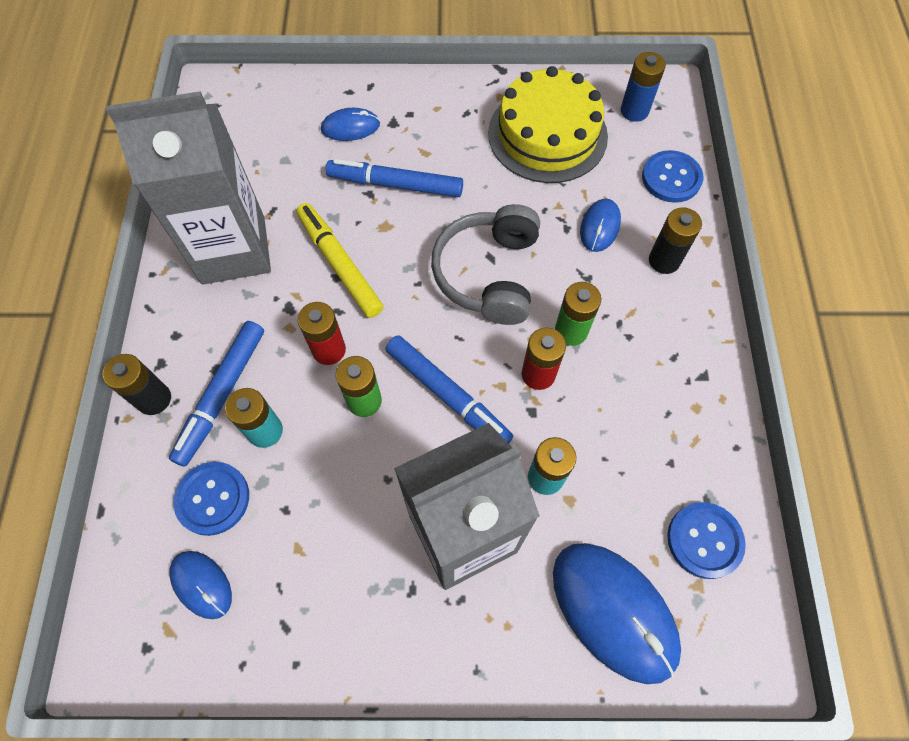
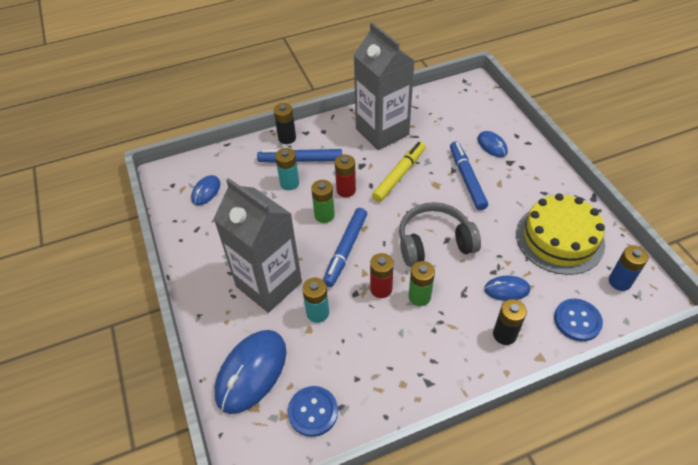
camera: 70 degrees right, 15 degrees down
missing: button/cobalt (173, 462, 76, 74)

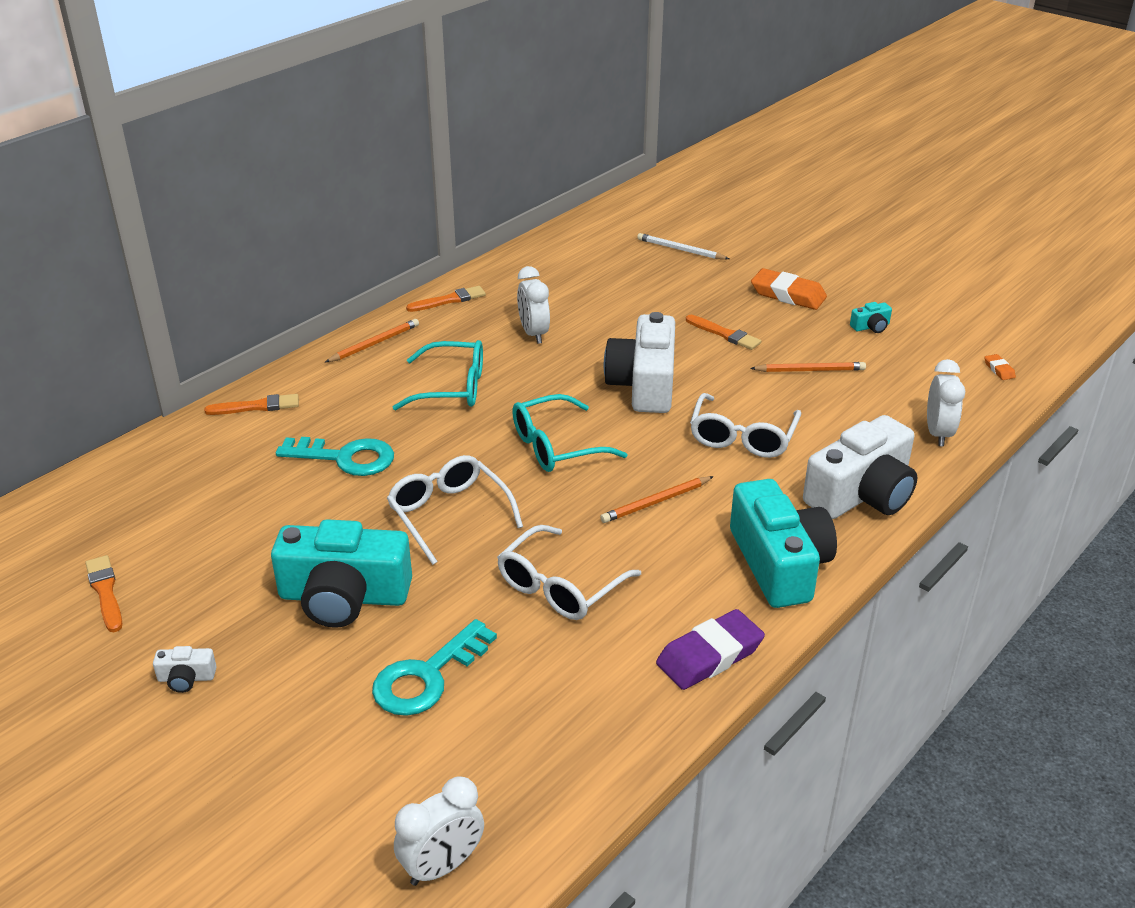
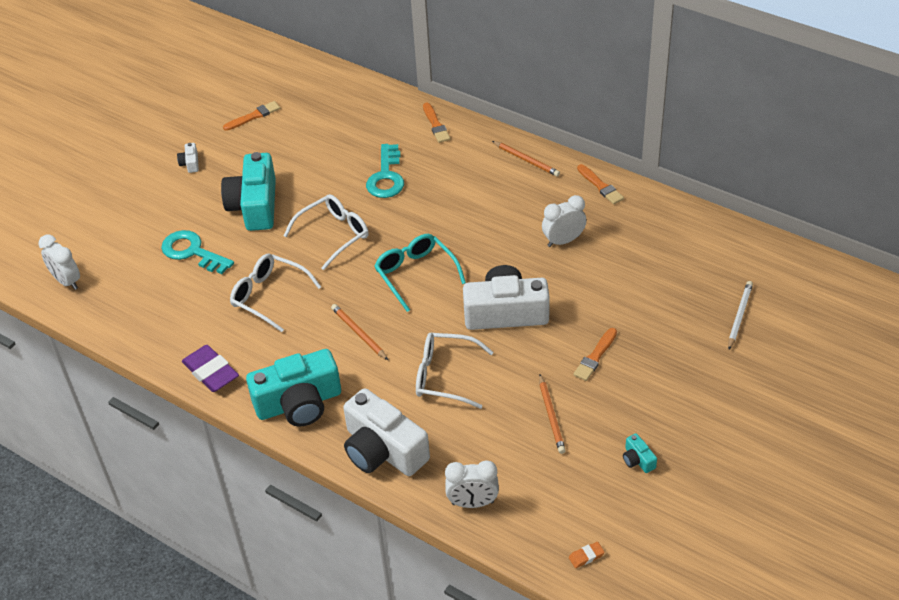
camera: 85 degrees right, 10 degrees up
missing: spectacles/turquoise (392, 340, 91, 70); gum eraser/bright orange (751, 268, 76, 42)

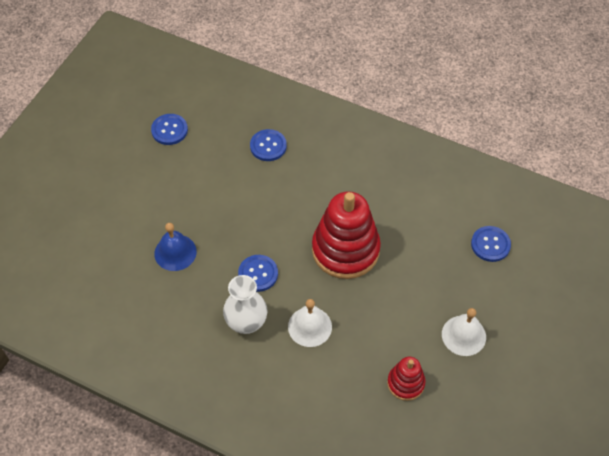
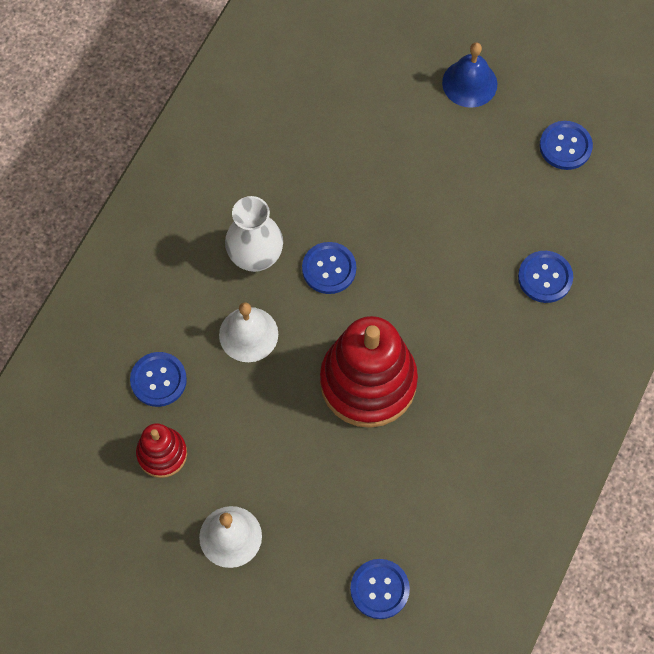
camera: 90 degrees right, 10 degrees up
appeared: button/cobalt (130, 352, 57, 55)
relocated: bell/cobalt (154, 223, 43, 48) to (442, 42, 55, 66)

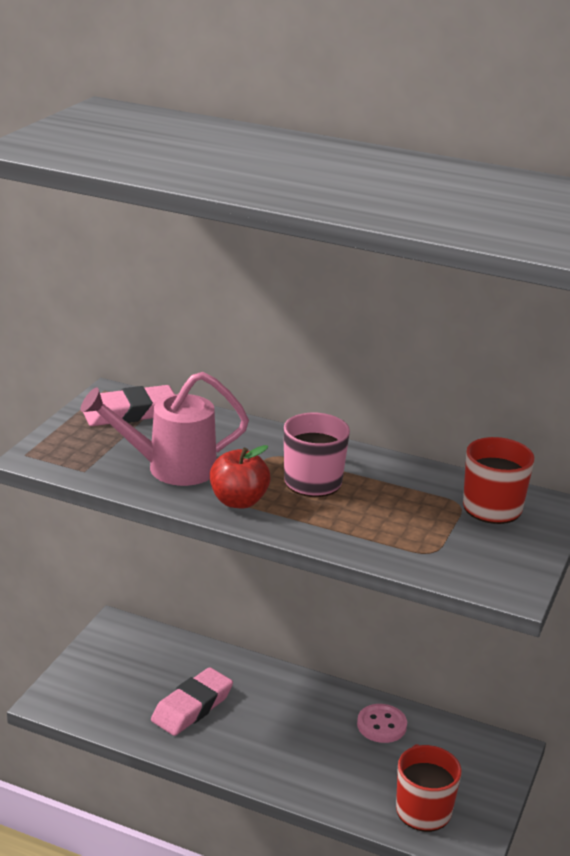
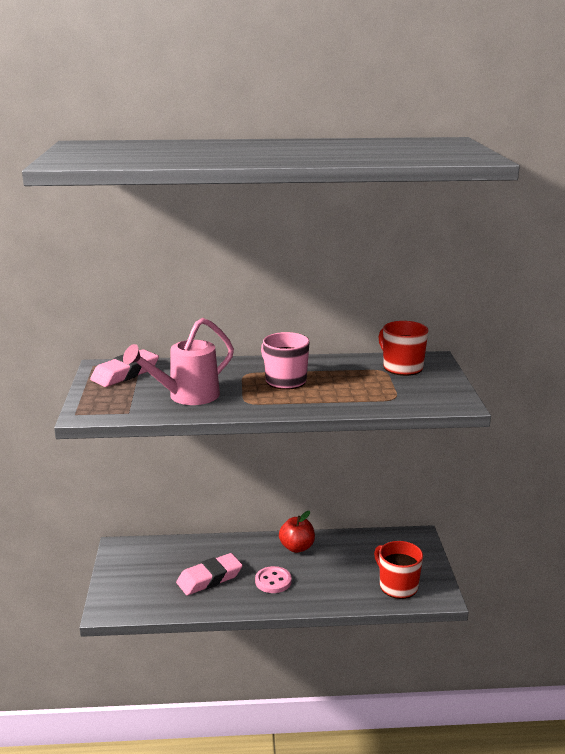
camera: 25 degrees left, 5 degrees down
relocated: toy apple/scarlet (210, 445, 61, 63) to (279, 511, 36, 42); button/rose-pink (357, 704, 50, 39) to (255, 566, 37, 27)
spun: gum eraser/rose-pink (151, 667, 82, 69) = (176, 553, 67, 42) 45 degrees clockwise

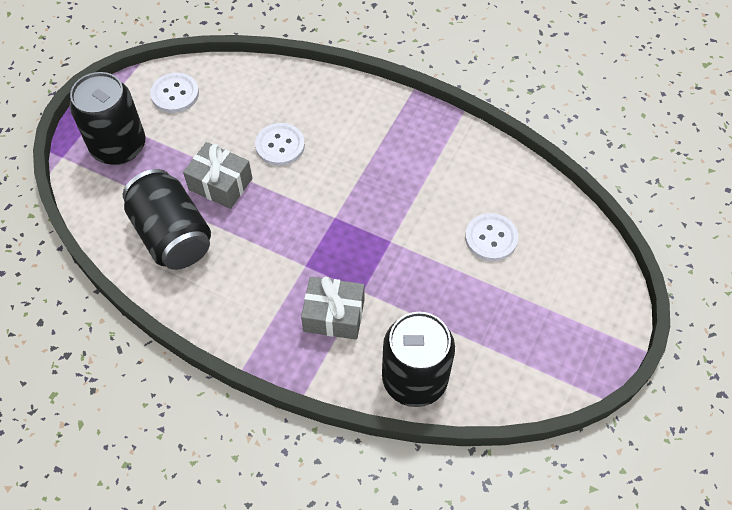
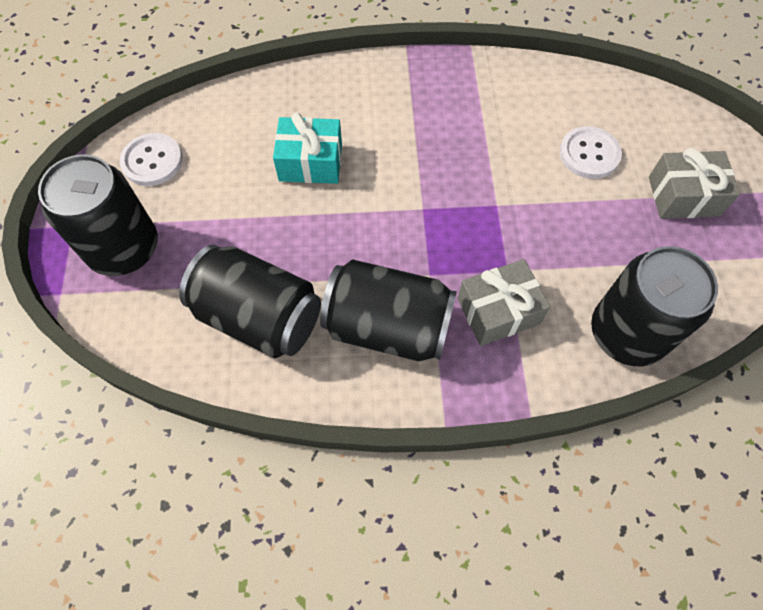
camera: 30 degrees left, 5 degrees up
appeared: tin/black (320, 259, 137, 102)
relocated: wrapped gift/ash-grey (183, 142, 69, 67) to (649, 148, 91, 71)
exchanged: button/white (255, 123, 50, 43) to wrapped gift/turquoise (273, 113, 69, 71)

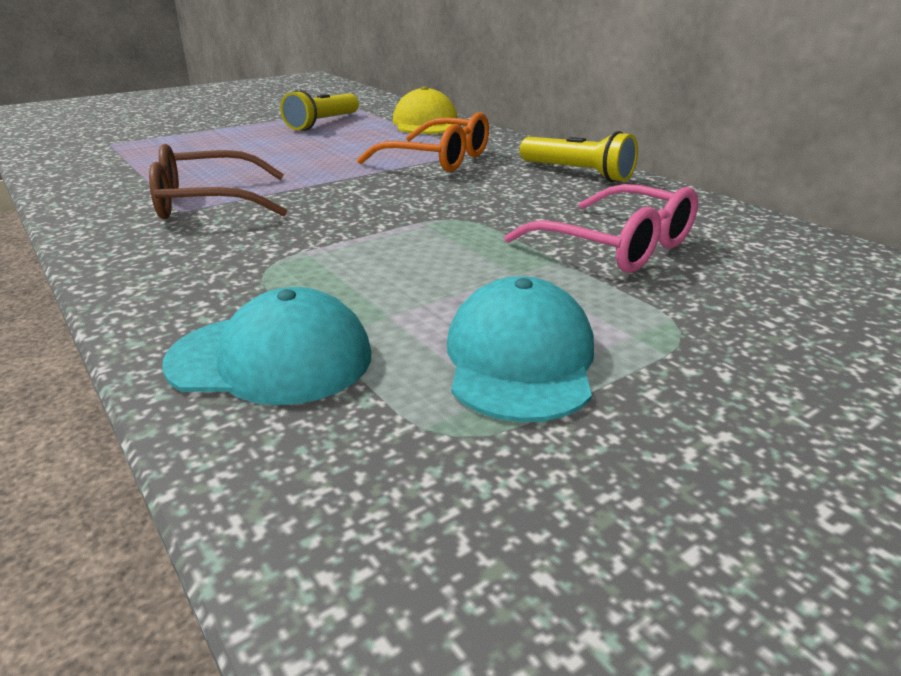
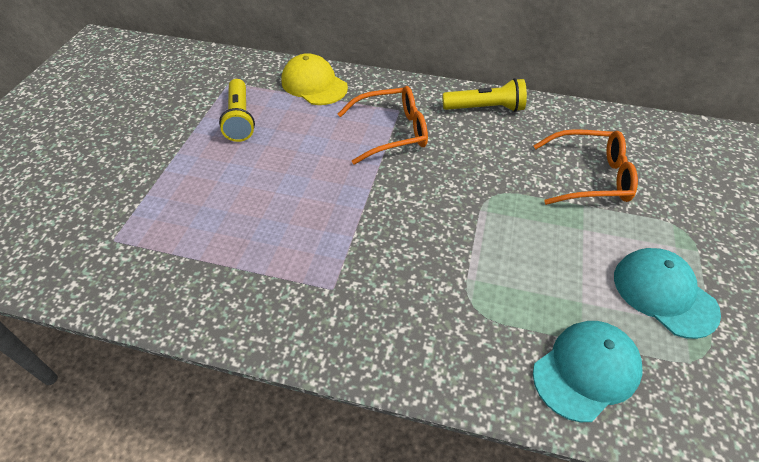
camera: 40 degrees left, 20 degrees up
missing: spectacles/brown (149, 144, 138, 75)
colour: spectacles/rose-pink (504, 184, 194, 89) to spectacles/bright orange (533, 129, 105, 76)

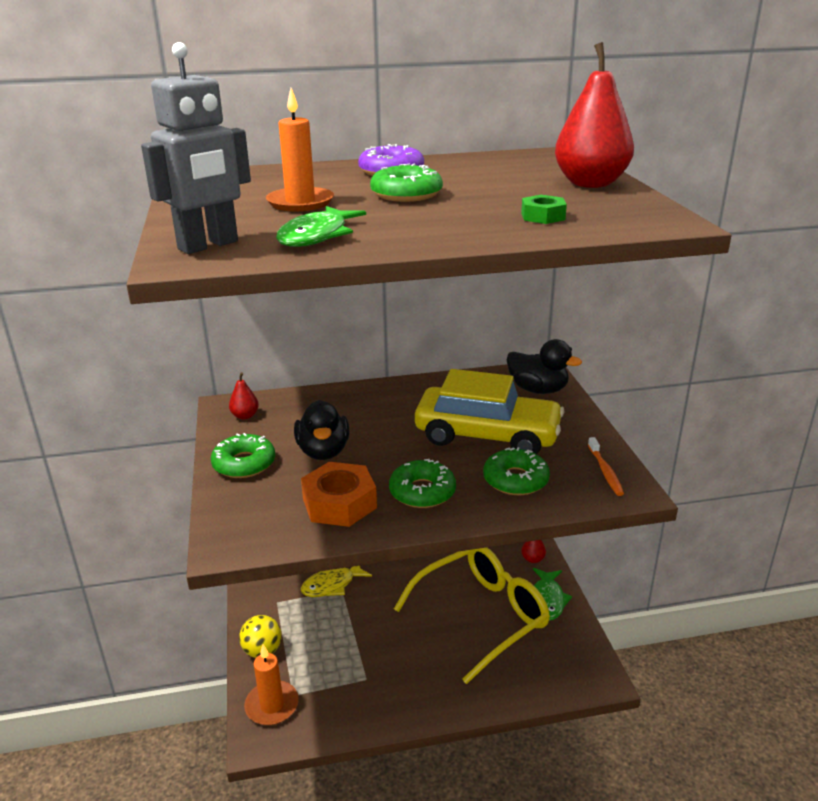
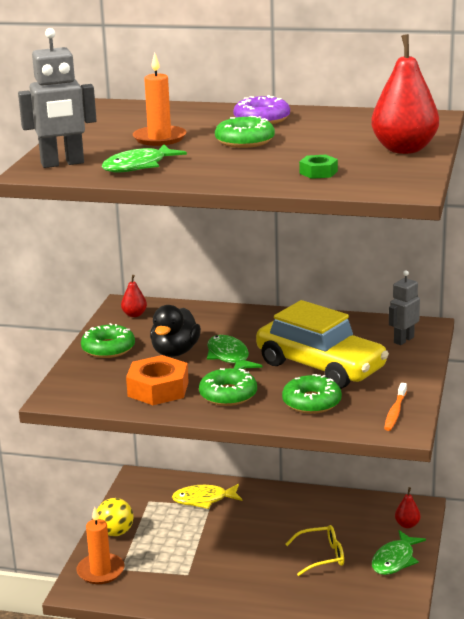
camera: 25 degrees right, 5 degrees down
appeared: toy fish/green (207, 335, 55, 34)
exchanged: rubber duck/black (507, 339, 75, 55) to toy robot/ash-grey (389, 270, 31, 75)
size: spectacles/yellow (394, 548, 156, 136) = (286, 525, 58, 51) x0.46

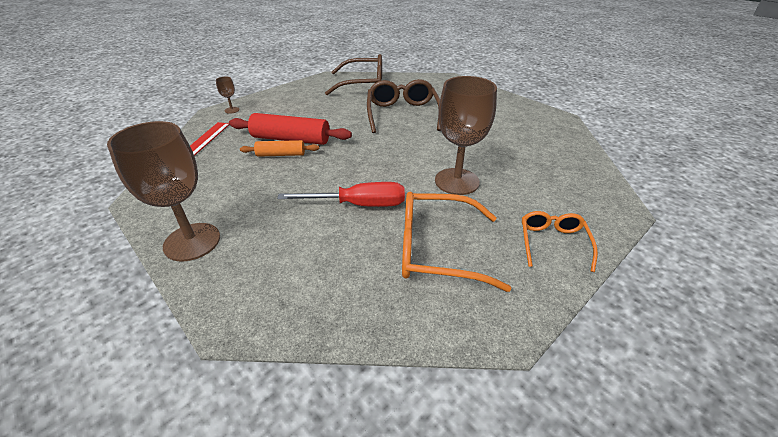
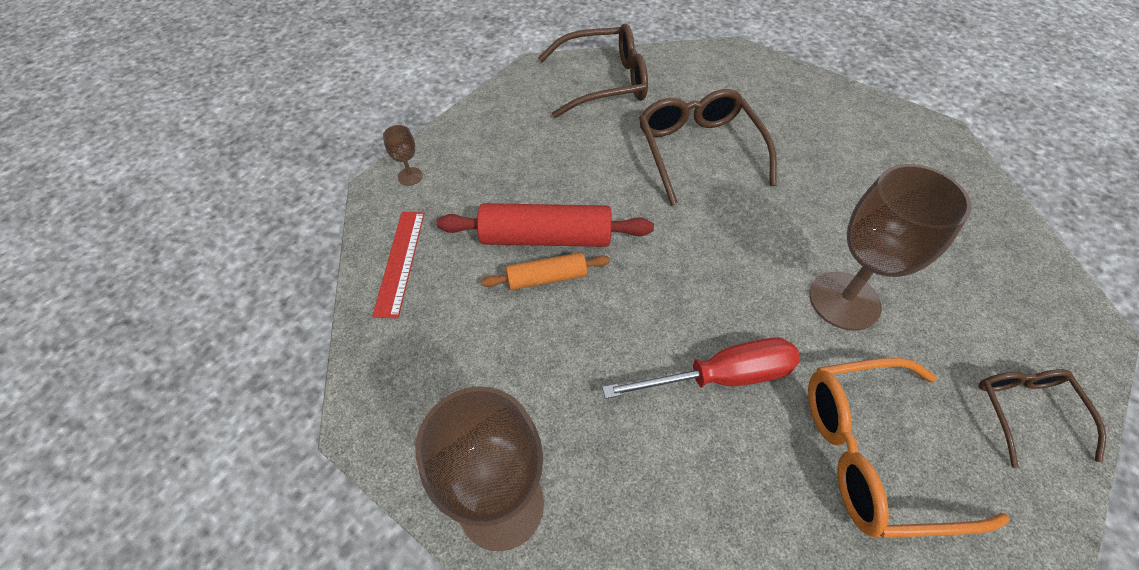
camera: 10 degrees left, 15 degrees up
colour: spectacles/bright orange (522, 211, 76, 61) to spectacles/brown (979, 369, 127, 99)

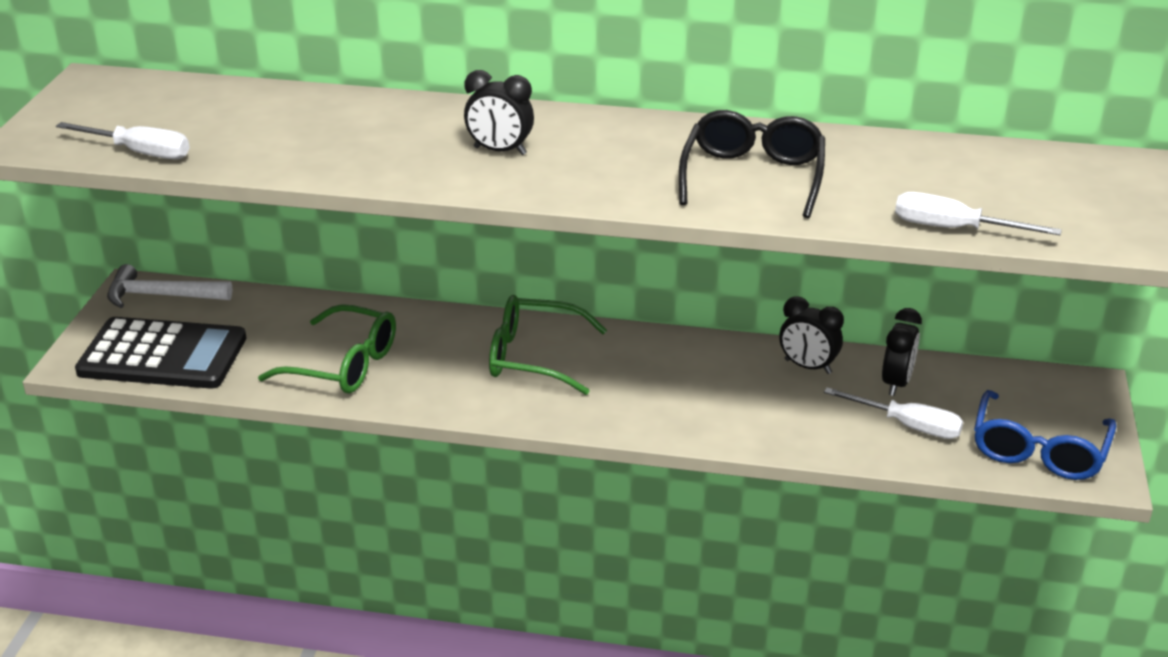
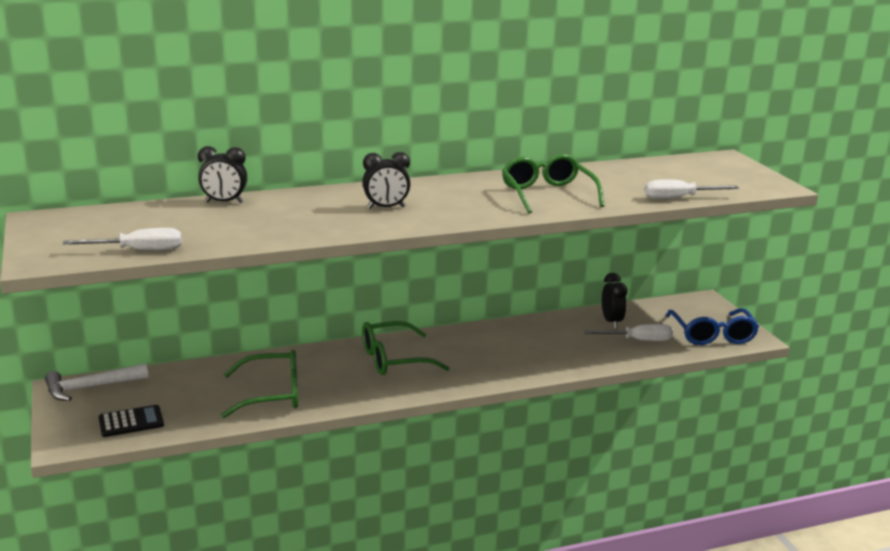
camera: 30 degrees left, 10 degrees down
relocated: alarm clock/black (779, 296, 65, 78) to (198, 146, 49, 57)
colour: spectacles/black (679, 110, 146, 108) to spectacles/green (502, 154, 103, 60)
size: adding machine/black (75, 317, 171, 72) = (99, 405, 65, 32) x0.51

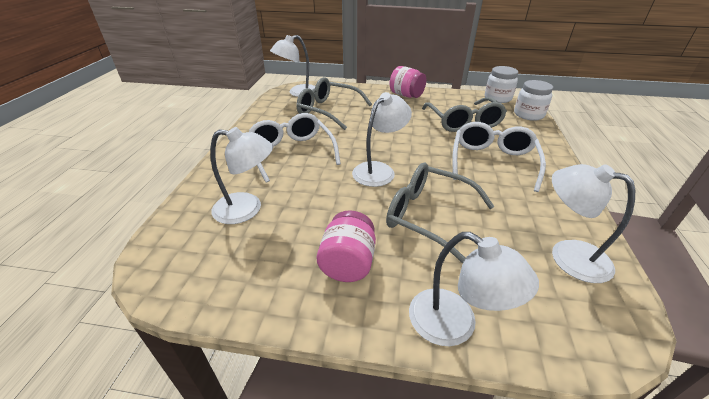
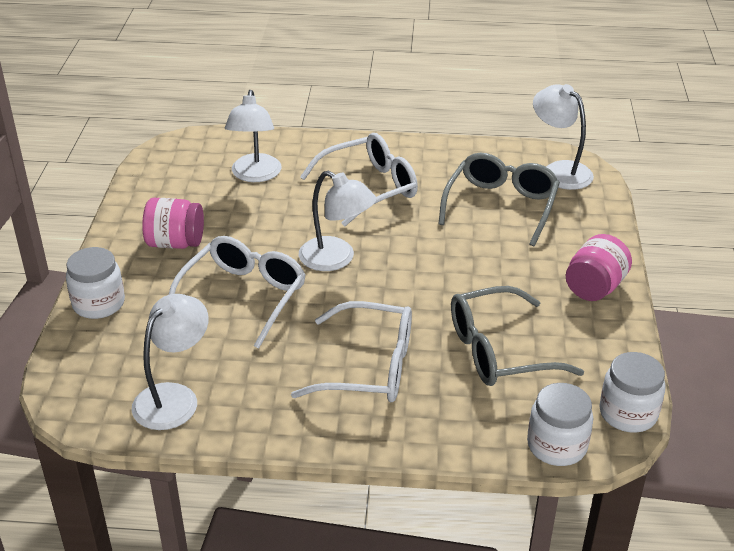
camera: 85 degrees right, 0 degrees up
exchanged: lamp/white (409, 232, 130, 114) to preserve jar/white (66, 247, 59, 72)
colour: spectacles/ash-grey (386, 163, 109, 100) to spectacles/white (168, 236, 138, 112)

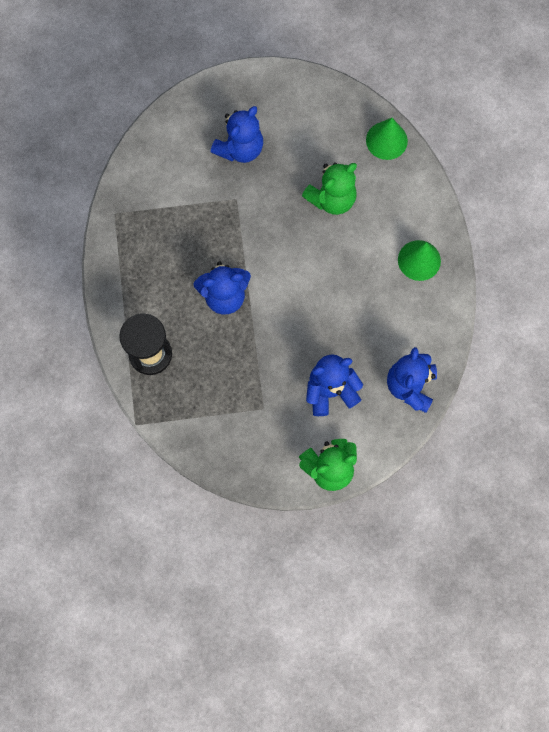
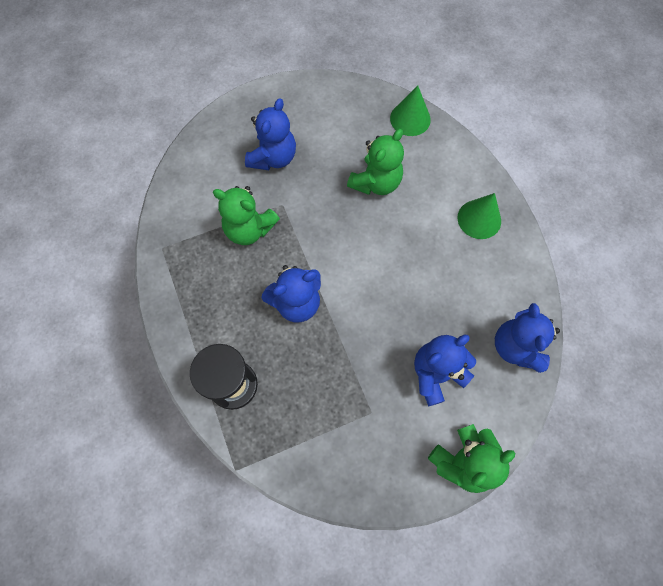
camera: 15 degrees left, 5 degrees down
appeared: stuffed bear/green (213, 186, 67, 59)

